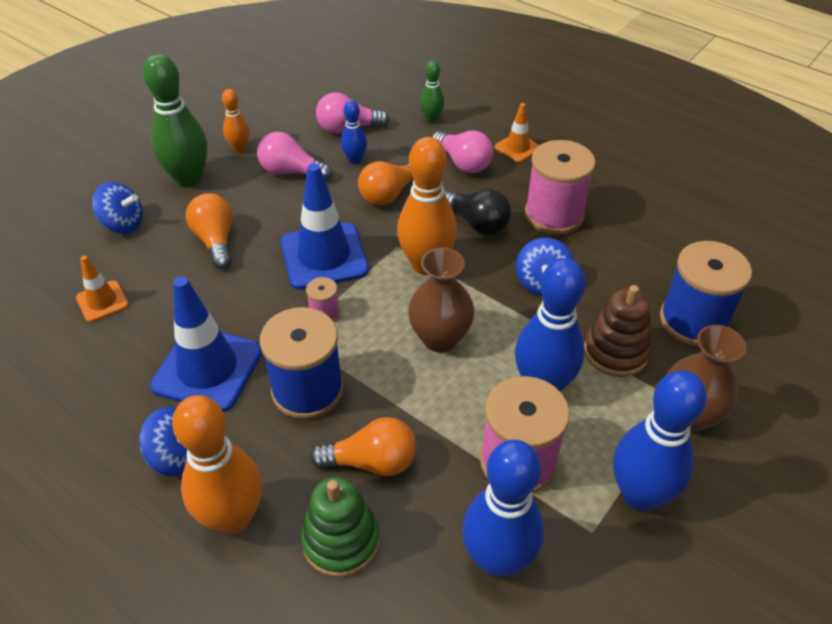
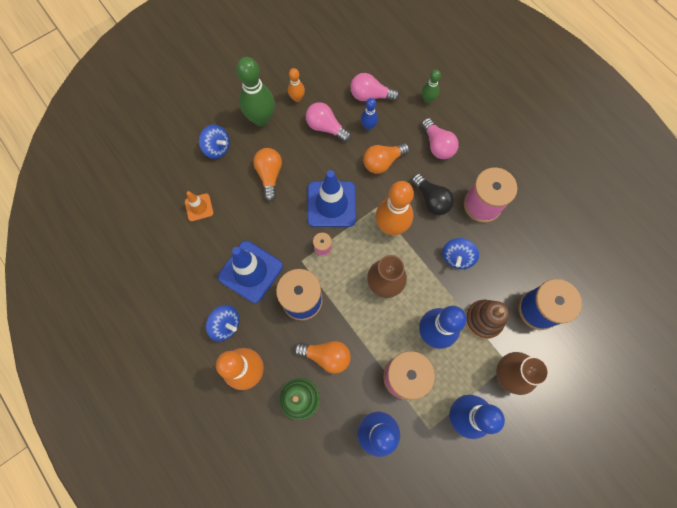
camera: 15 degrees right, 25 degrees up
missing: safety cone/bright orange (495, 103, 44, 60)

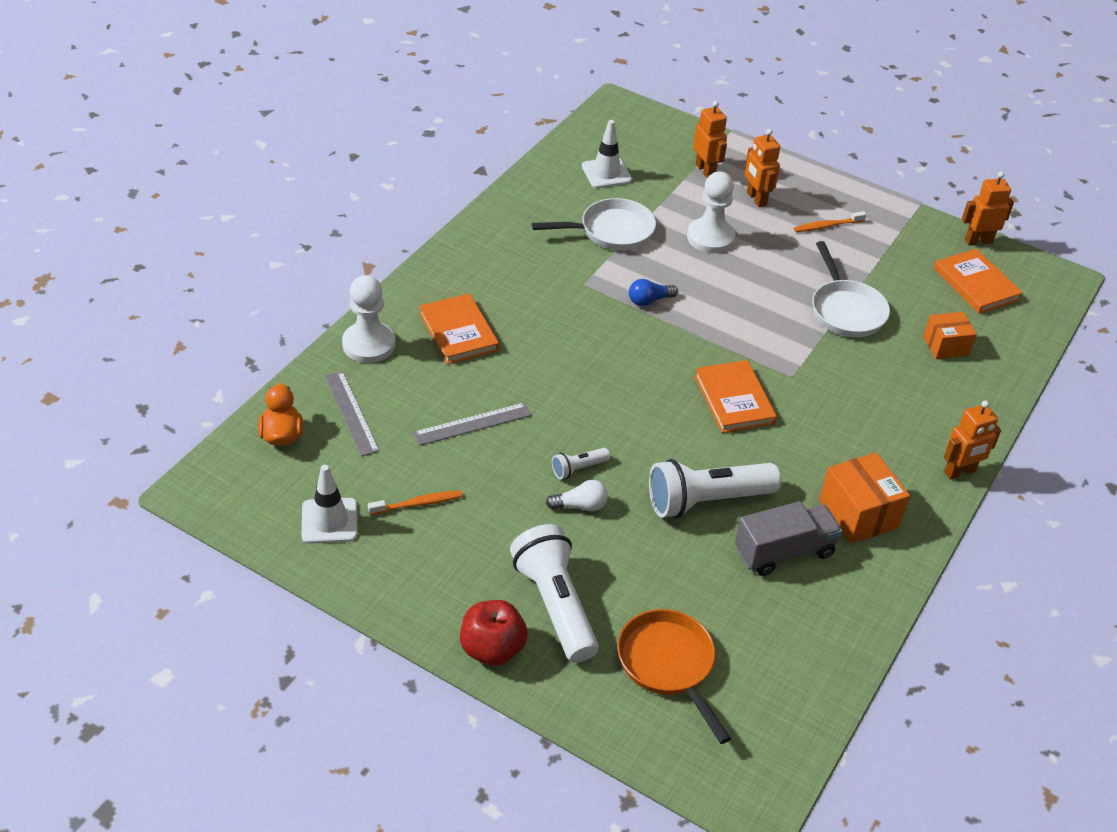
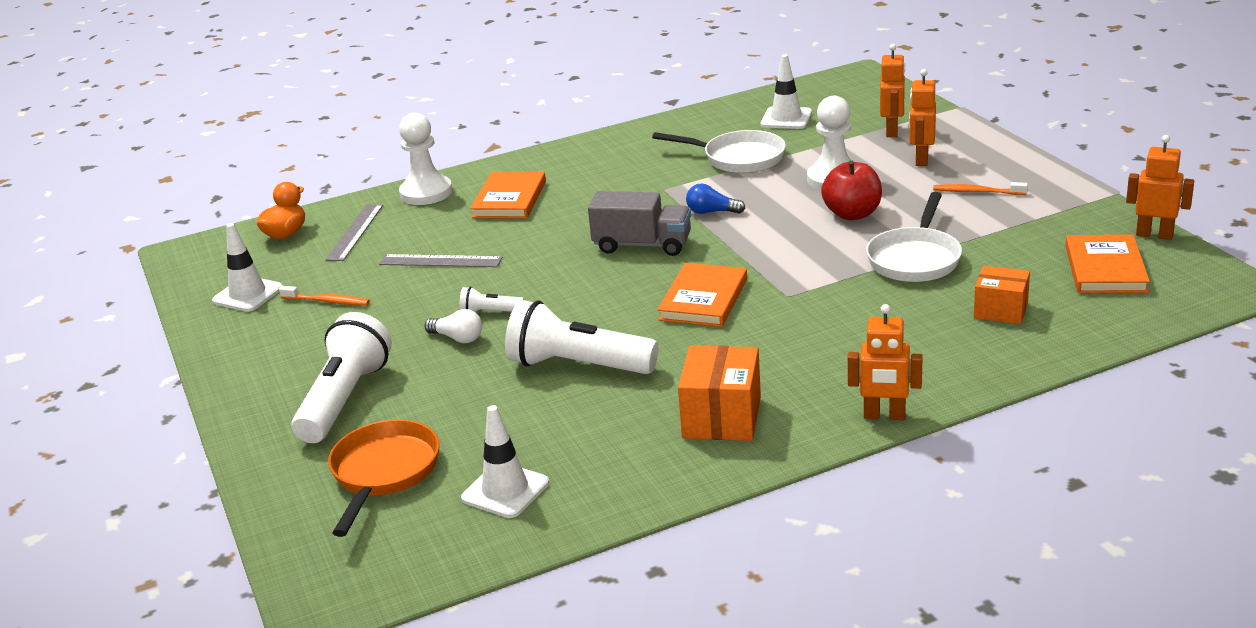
camera: 40 degrees right, 15 degrees down
appeared: safety cone/white (461, 405, 88, 113)
relocated: toy apple/scarlet (460, 600, 68, 66) to (821, 160, 61, 60); lorry/ash-grey (735, 501, 107, 75) to (588, 191, 103, 65)

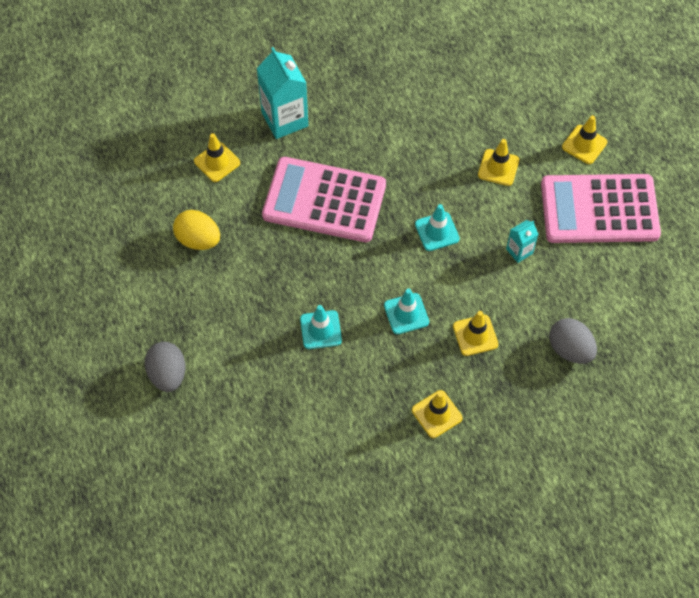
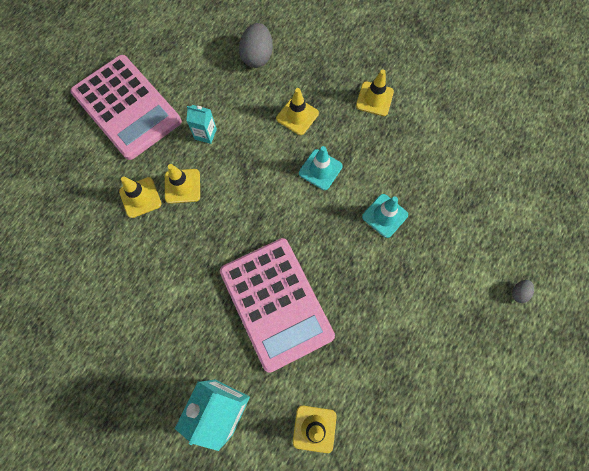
camera: 130 degrees left, 10 degrees up
missing: egg shape/yellow (173, 210, 47, 40); safety cone/turquoise (415, 204, 45, 47)
relocated: safety cone/yellow (562, 115, 45, 49) to (165, 164, 35, 40)
size: egg shape/ash-grey (144, 342, 41, 50) = (512, 280, 22, 23) x0.49

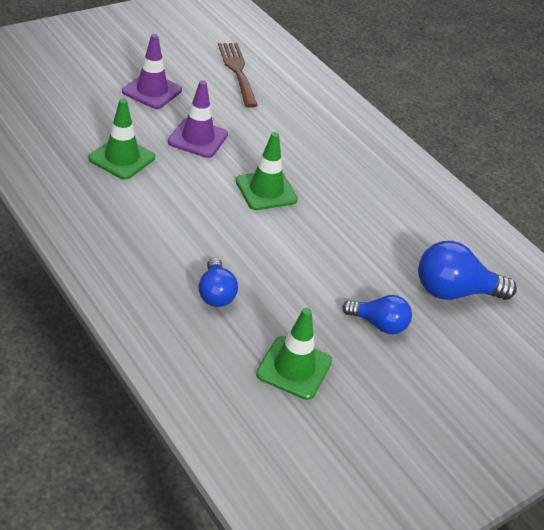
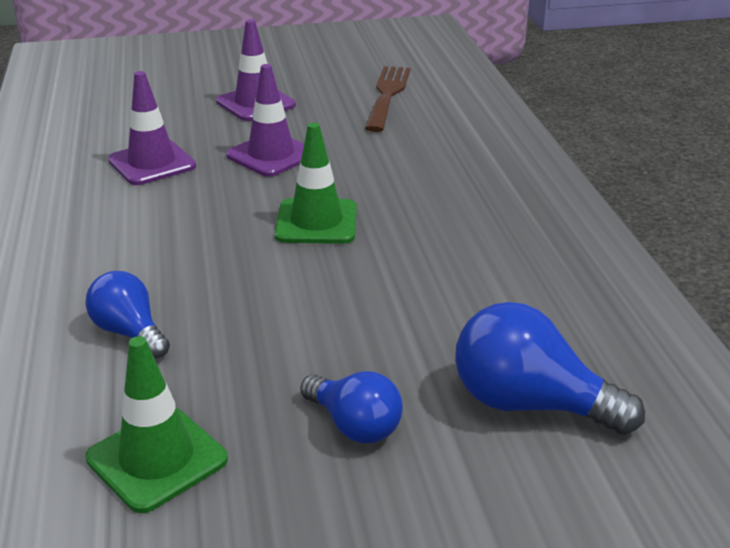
camera: 30 degrees right, 10 degrees down
colour: safety cone/green (89, 99, 66, 81) to safety cone/purple (108, 71, 88, 114)
spun: bulb/cobalt (198, 258, 40, 49) = (85, 271, 85, 88) 120 degrees clockwise

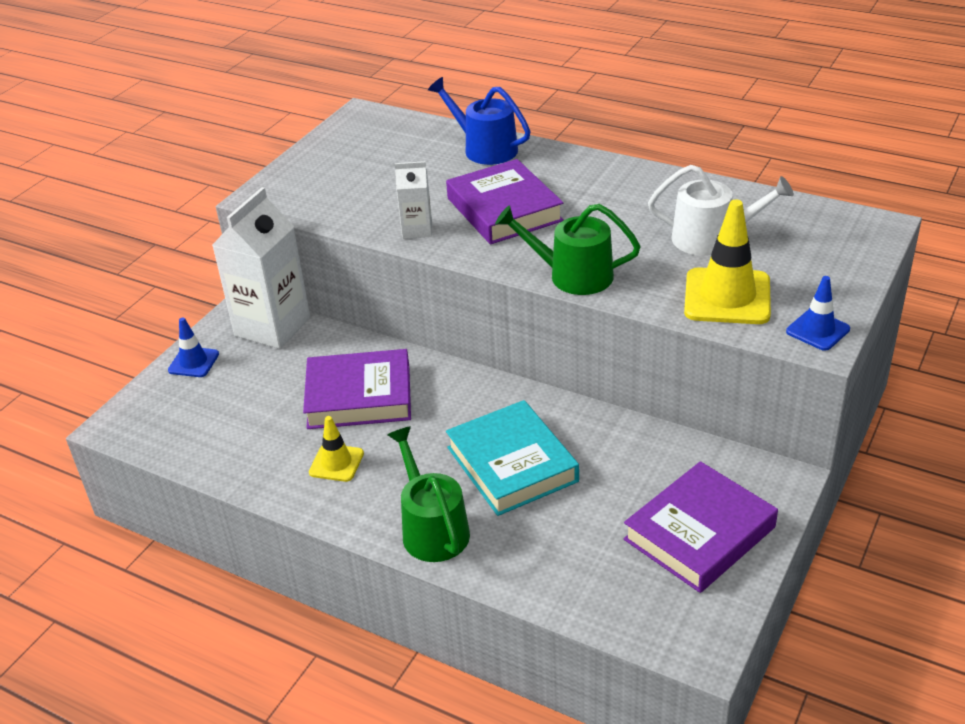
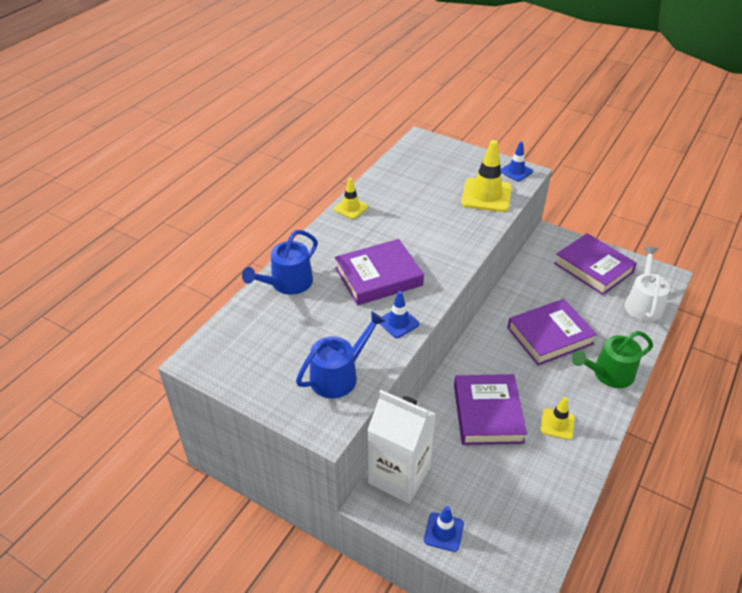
camera: 90 degrees left, 5 degrees up
missing: watering pot/green (495, 204, 146, 91)
appeared: watering pot/cobalt (296, 311, 90, 87); safety cone/yellow (334, 178, 34, 41)
relocated: watering pot/white (648, 165, 146, 91) to (625, 247, 45, 75)
exchanged: carton/white (395, 161, 37, 78) to safety cone/cobalt (379, 291, 40, 47)
colour: hardcover/turquoise (446, 400, 133, 116) to hardcover/purple (507, 299, 90, 66)

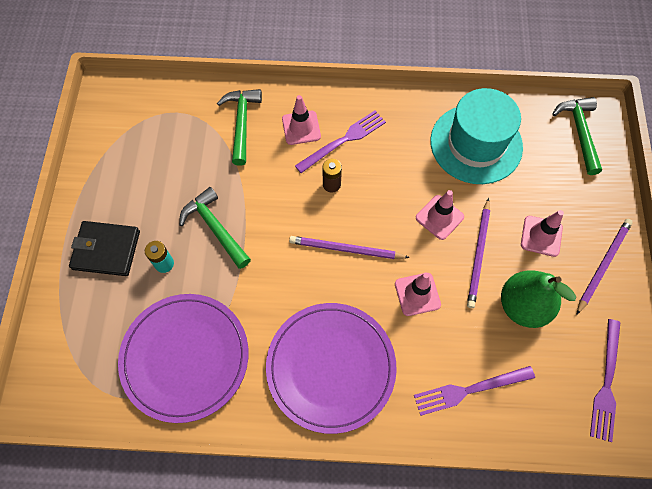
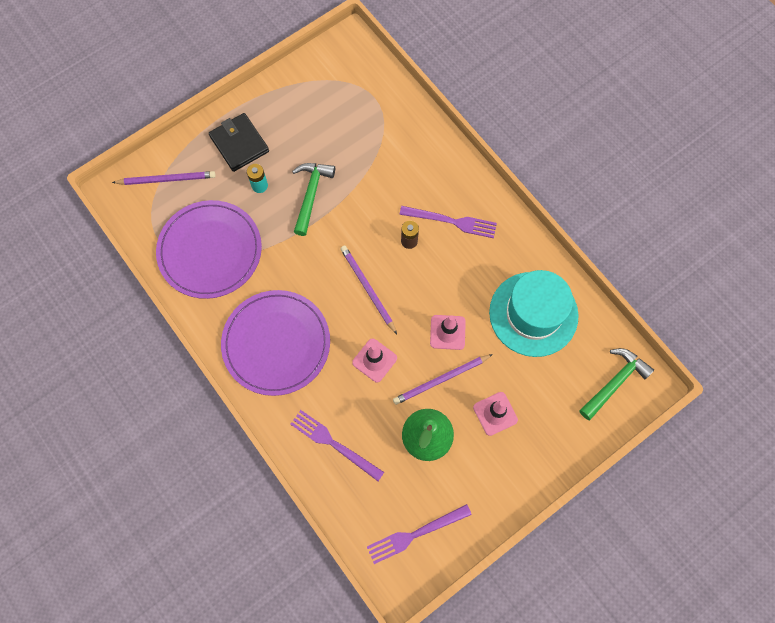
camera: 50 degrees right, 5 degrees up
missing: carpenter's hammer/green (217, 89, 45, 77); safety cone/rose-pink (282, 95, 39, 50)
relocated: pencil/purple (576, 219, 57, 96) to (112, 171, 104, 14)

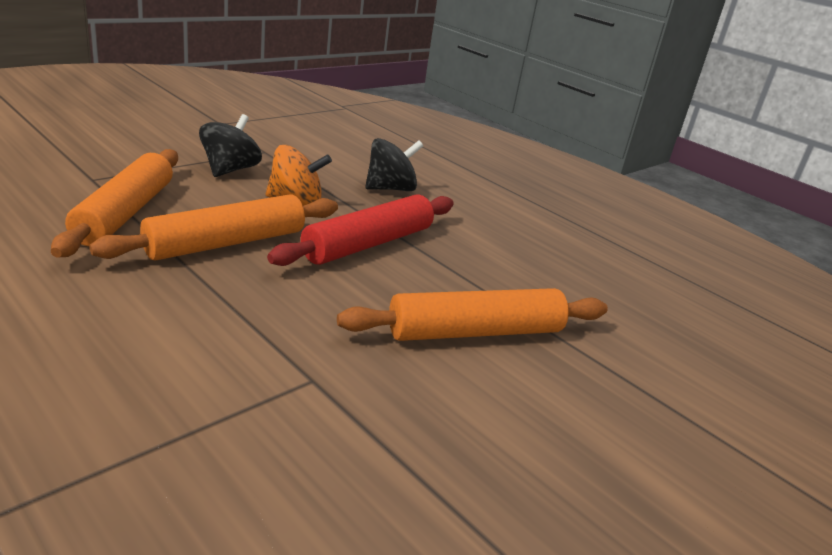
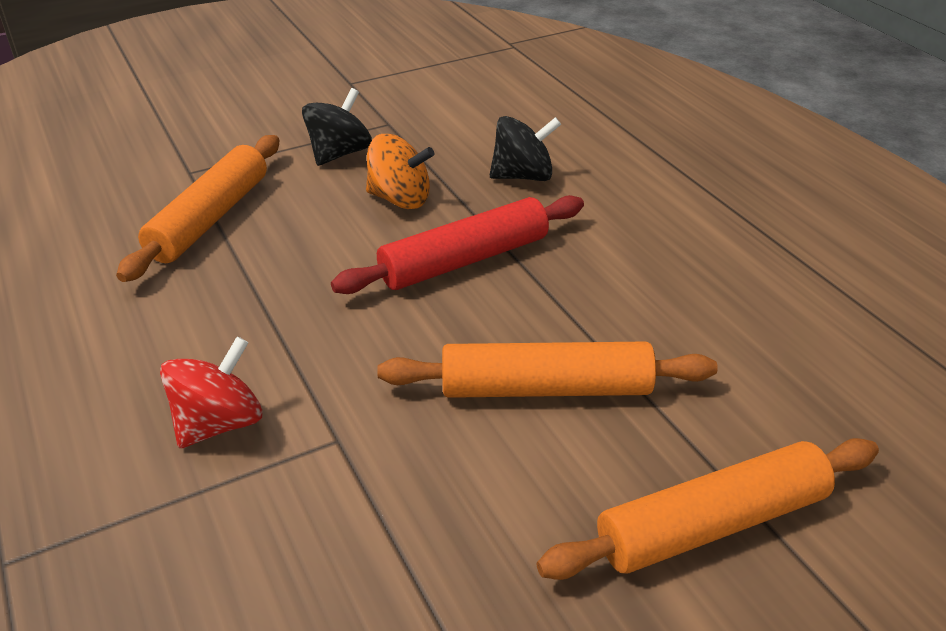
camera: 20 degrees right, 10 degrees up
appeared: whirligig/scarlet (160, 336, 103, 112)
relocated: rolling pin/bright orange (89, 194, 249, 67) to (537, 438, 342, 142)

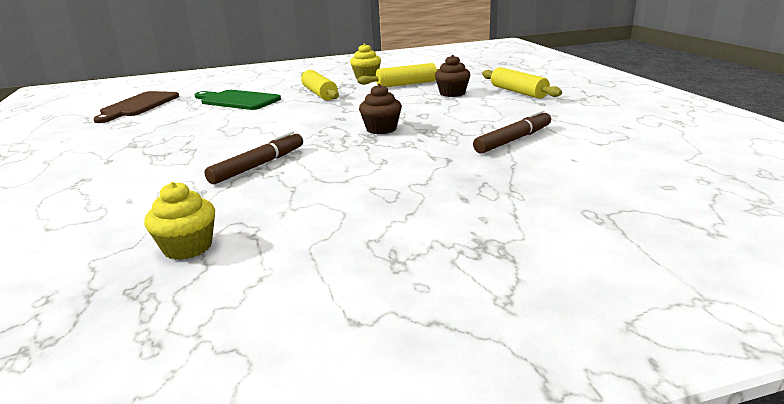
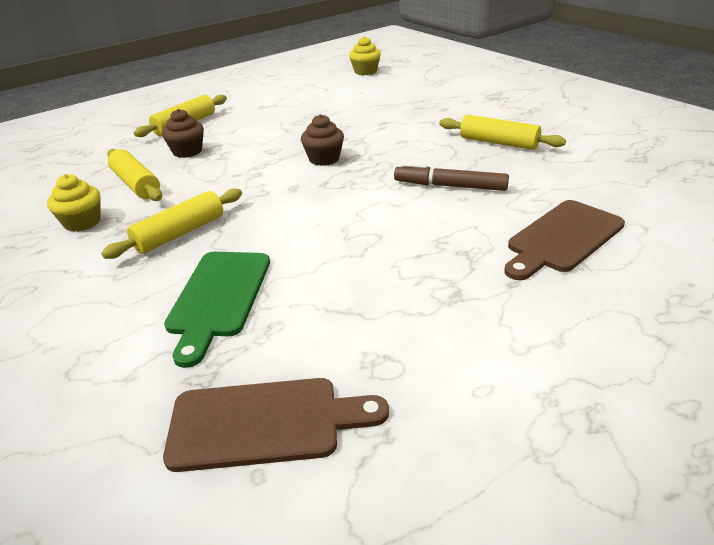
camera: 110 degrees left, 10 degrees up
missing: felt pen/brown (473, 110, 78, 44)
appeared: rolling pin/yellow (439, 115, 127, 35); chopping board/brown (504, 200, 121, 80)
relocated: cupcake/yellow (144, 182, 71, 78) to (349, 36, 32, 39)

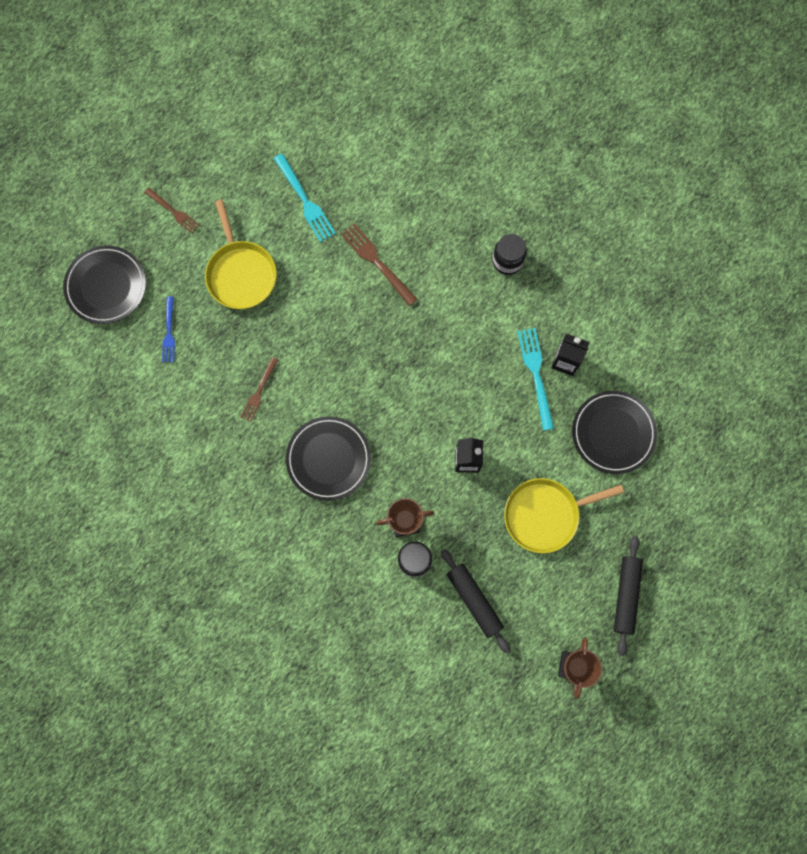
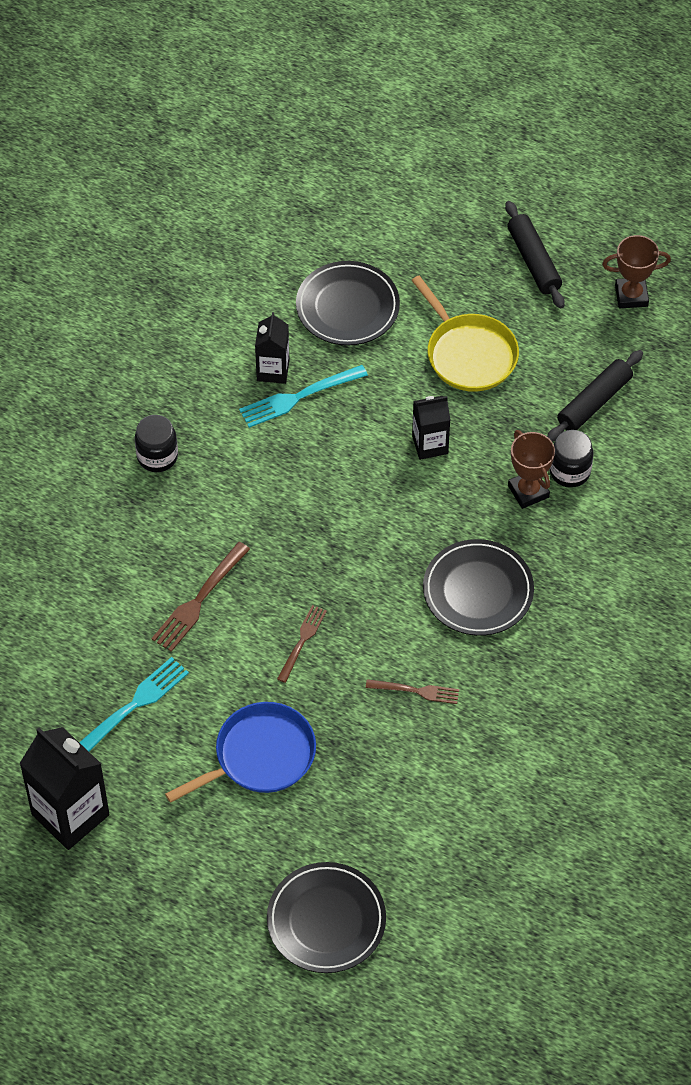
camera: 105 degrees left, 20 degrees down
missing: fork/cobalt (162, 297, 13, 65)
appeared: carton/black (19, 727, 91, 123)
relocated: fork/brown (144, 188, 56, 45) to (277, 605, 50, 78)
colour: pan/yellow (205, 200, 72, 109) to pan/cobalt (165, 702, 151, 101)
spun: rolling pin/black (614, 536, 29, 120) = (505, 201, 60, 107) 75 degrees clockwise

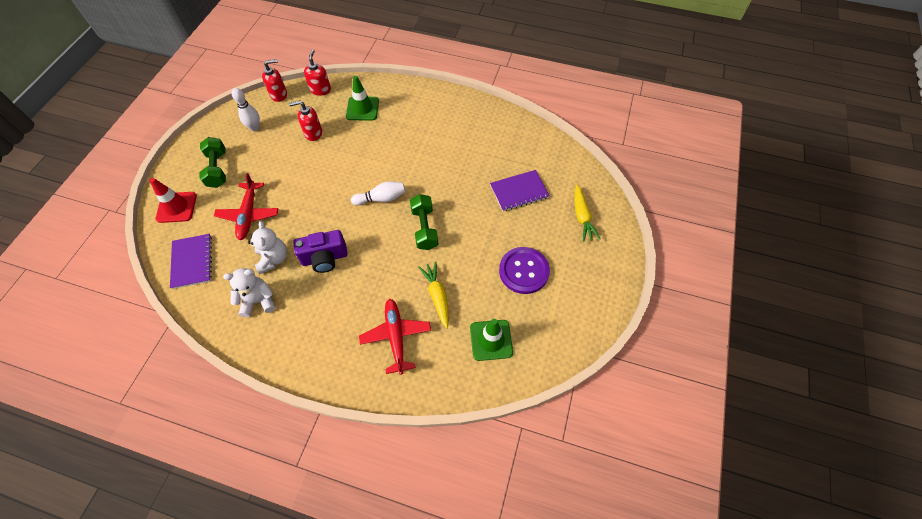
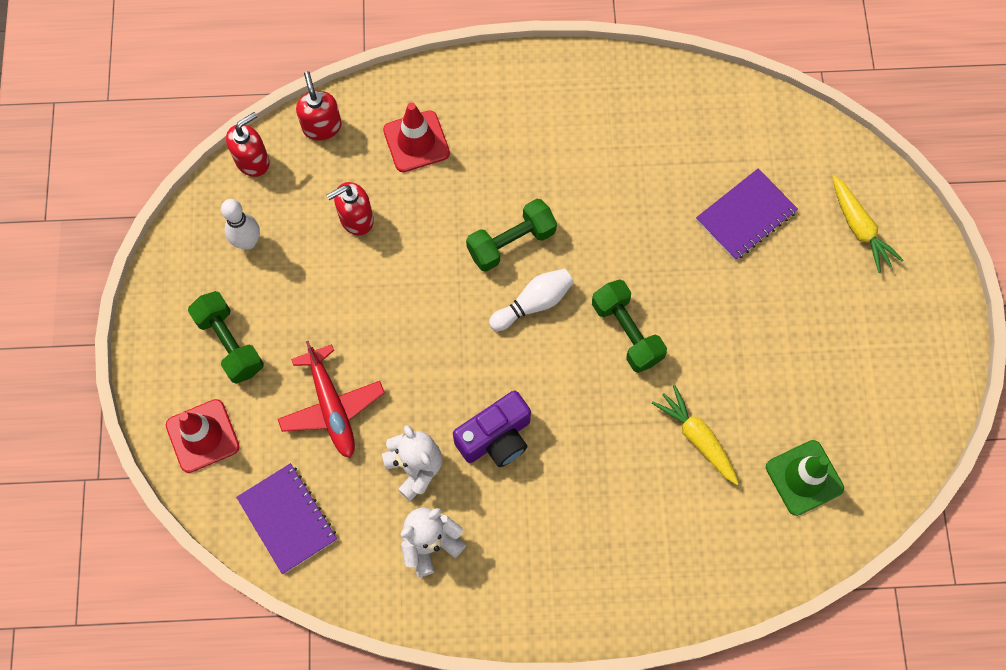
camera: 20 degrees left, 10 degrees up
missing: plane/scarlet (359, 299, 72, 76); button/purple (499, 247, 51, 47)
appeared: free weight/green (466, 199, 91, 73)
colour: safety cone/green (346, 76, 33, 45) to safety cone/scarlet (383, 103, 67, 69)

